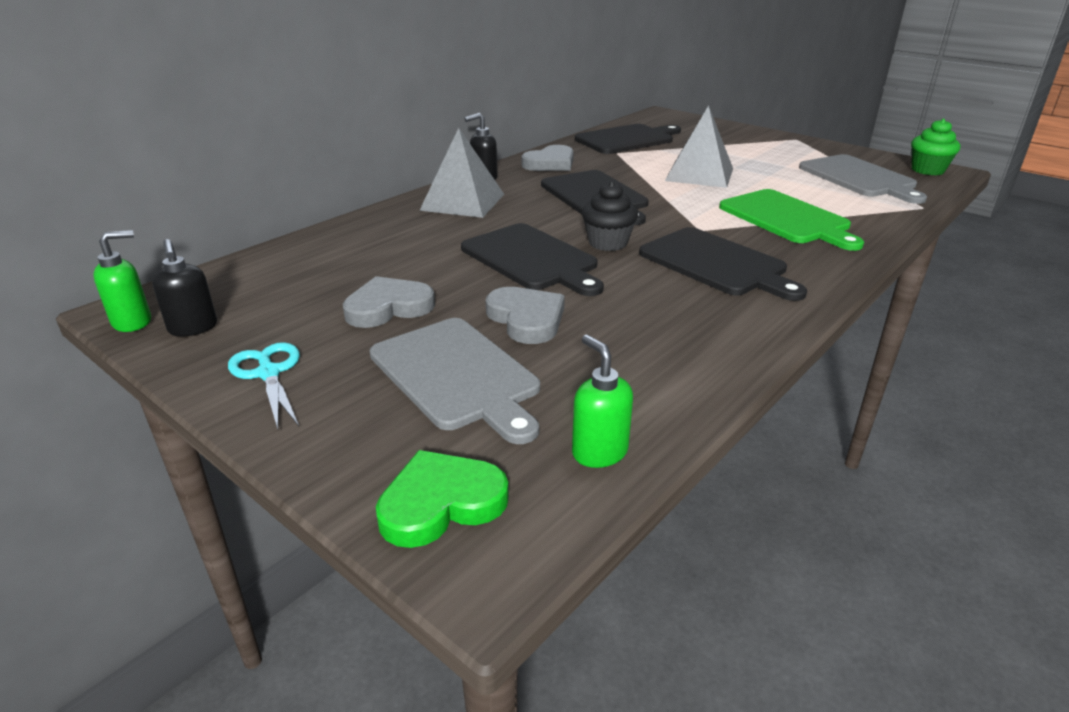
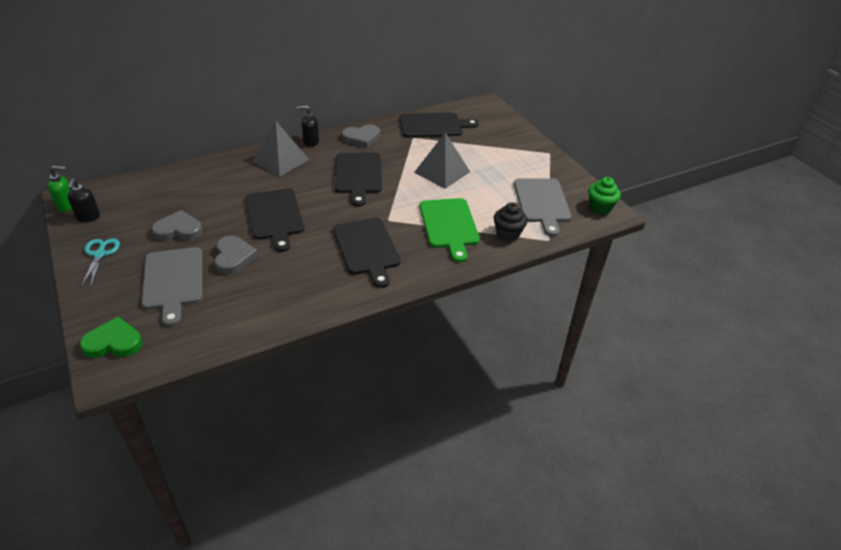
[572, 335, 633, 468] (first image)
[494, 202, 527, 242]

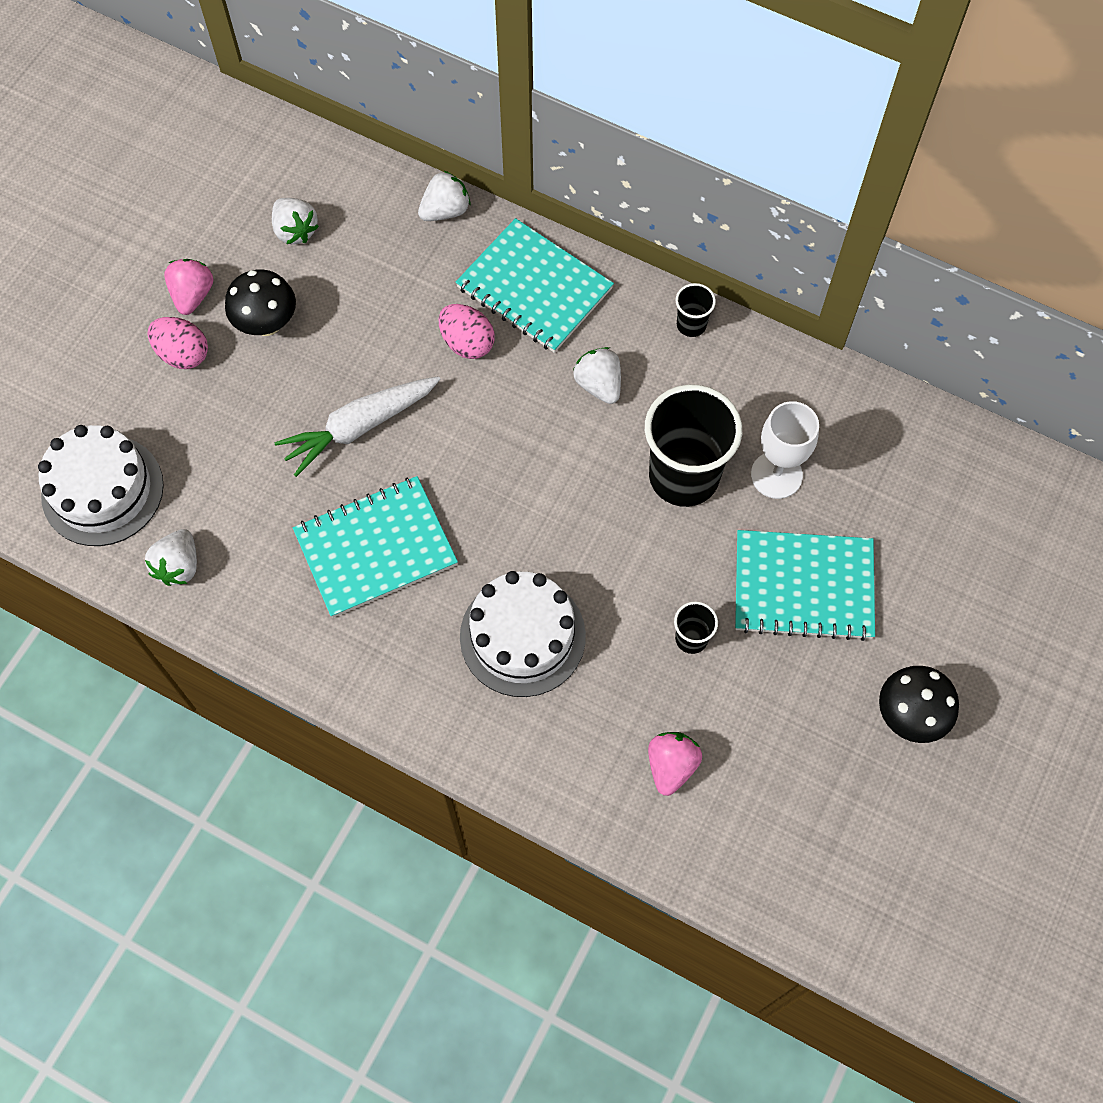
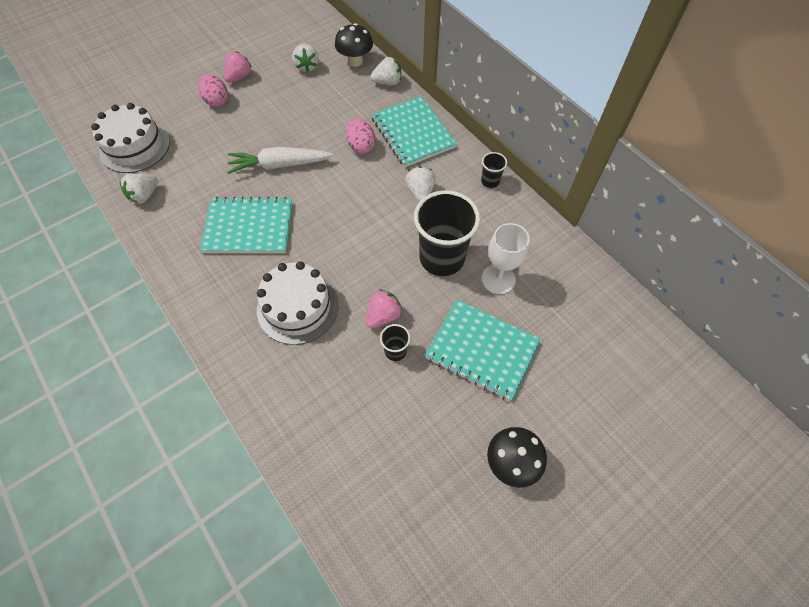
[335, 23, 373, 67]
[366, 289, 402, 328]

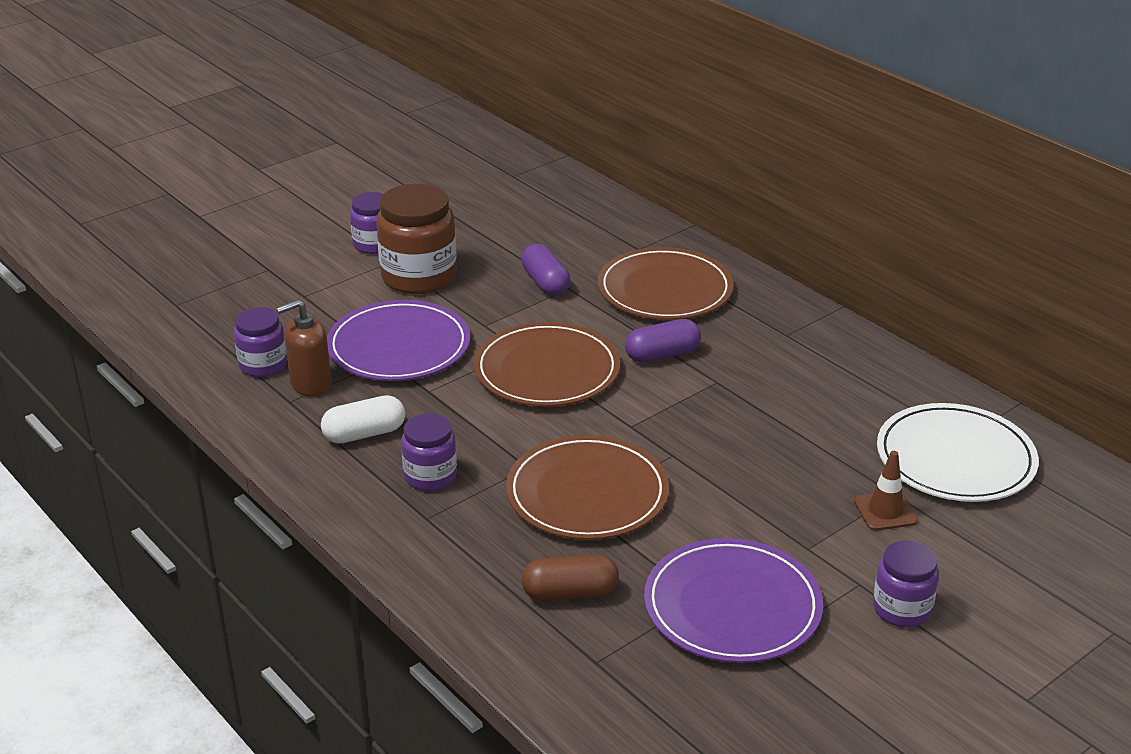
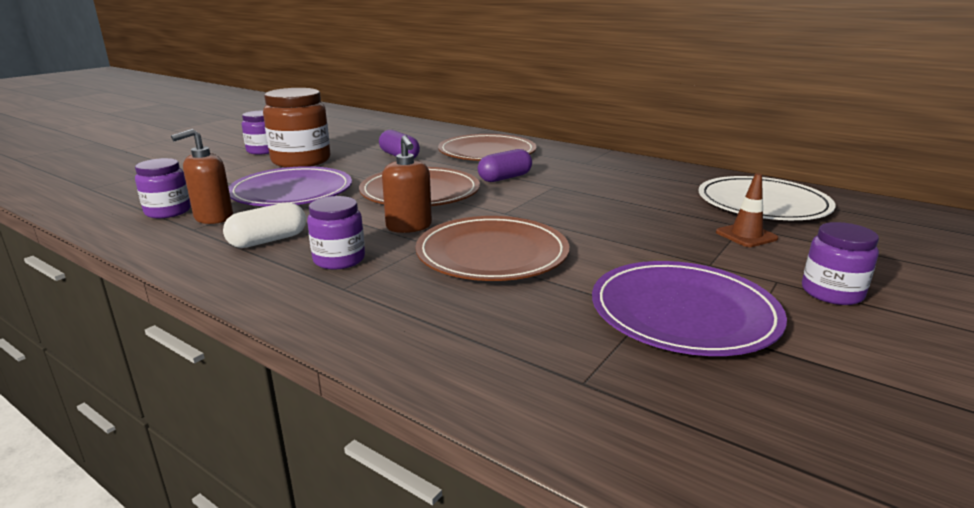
[521, 554, 619, 601] (first image)
[382, 135, 432, 233]

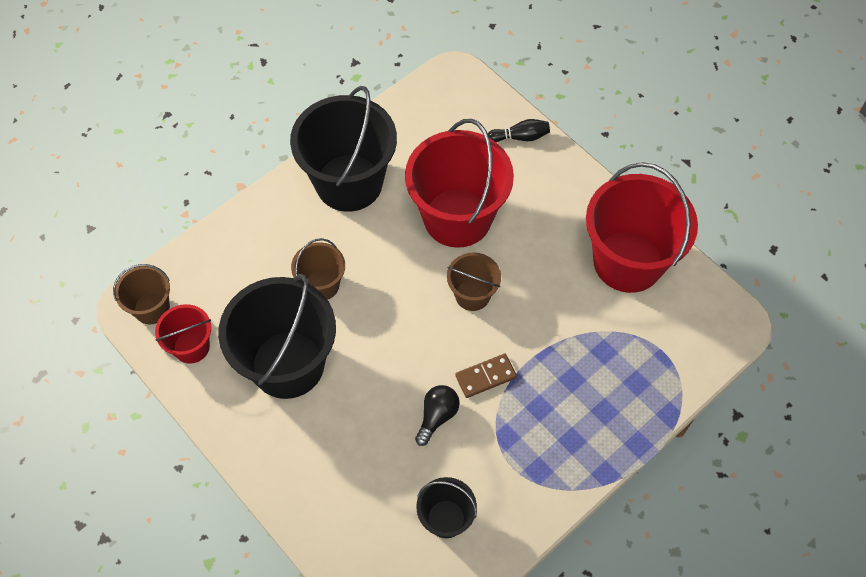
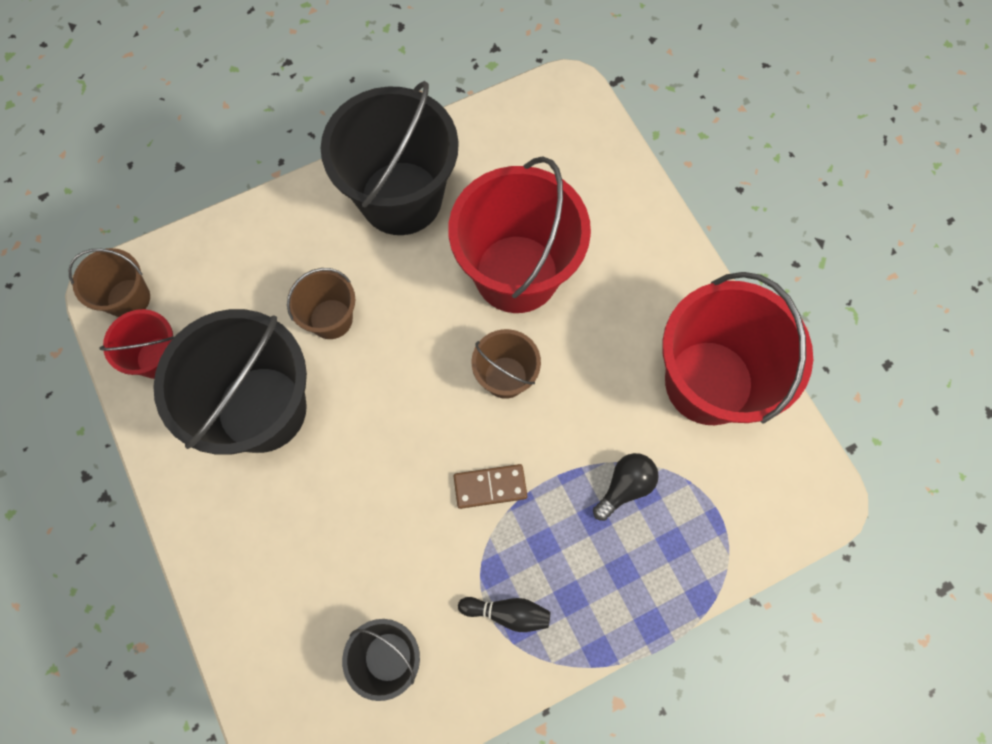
[593, 453, 659, 521]
[458, 597, 550, 632]

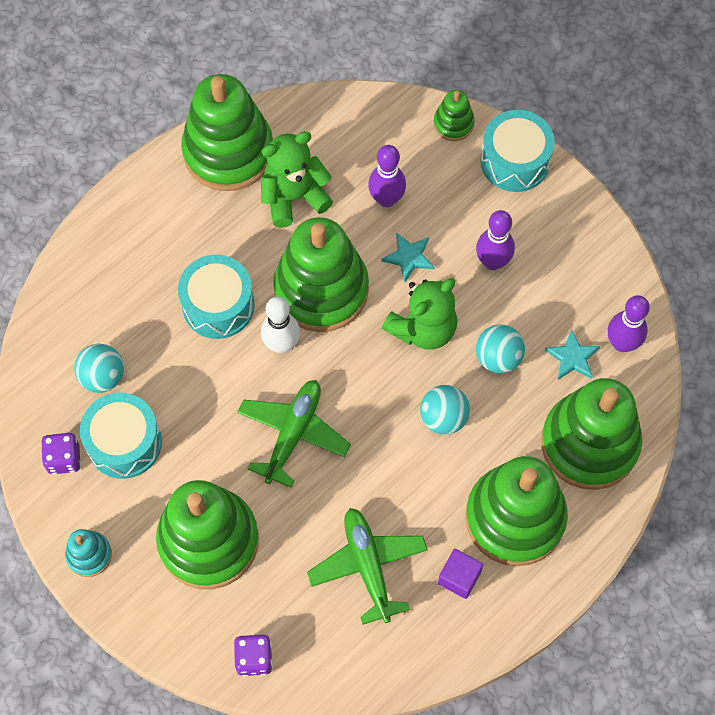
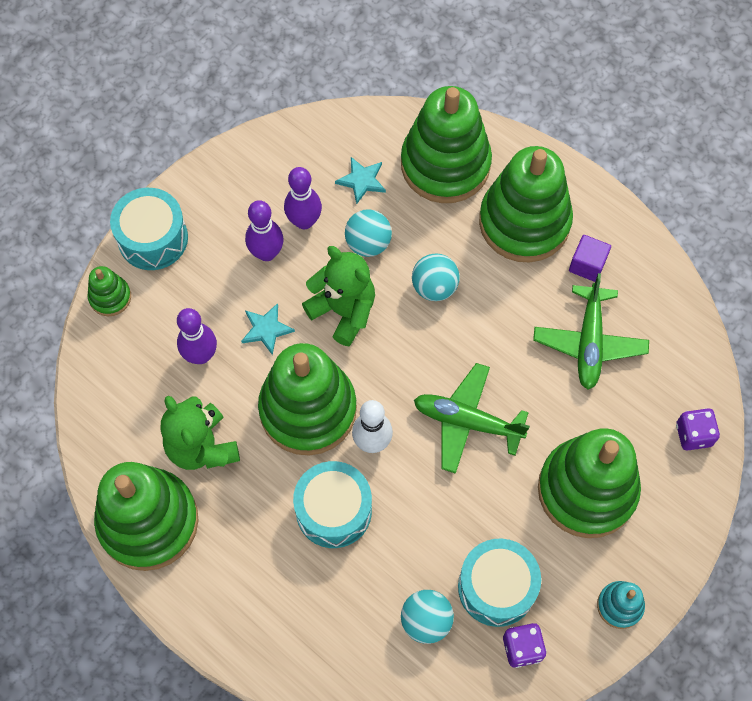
[533, 273, 649, 390]
[284, 167, 322, 229]

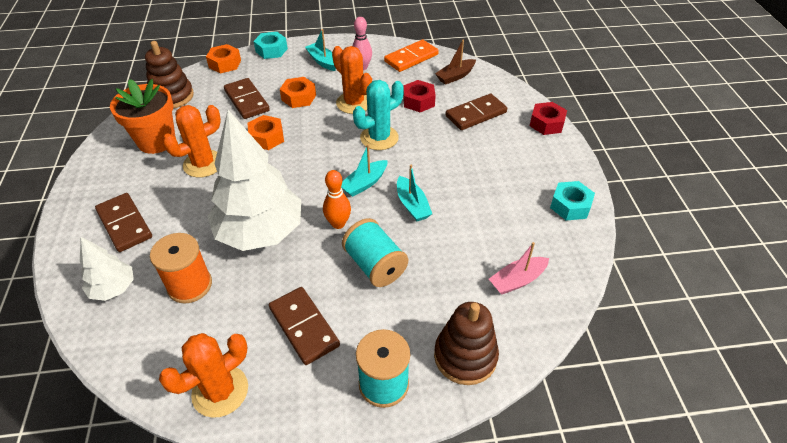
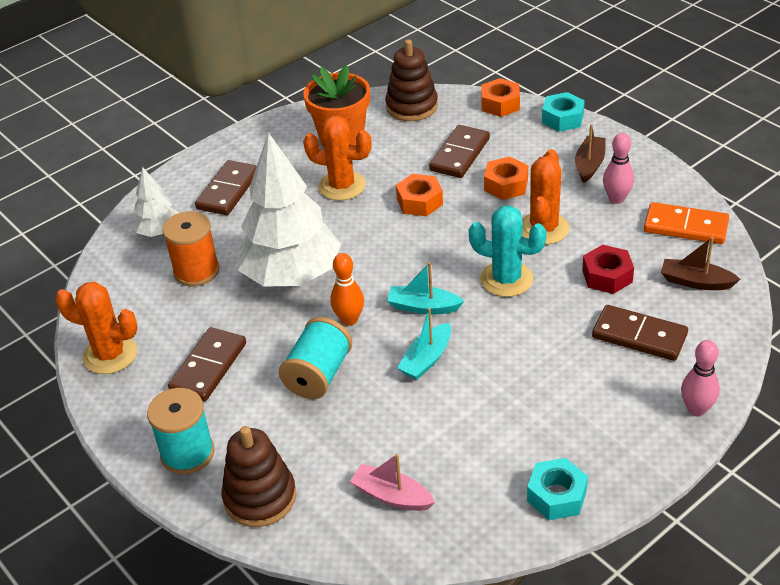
[575, 124, 606, 183]
[681, 340, 720, 416]

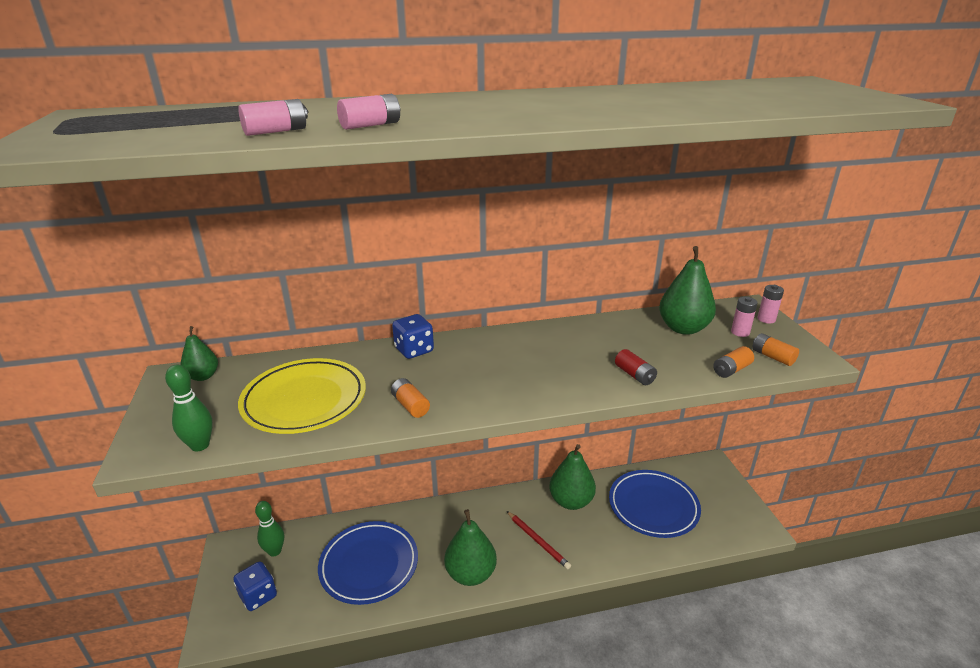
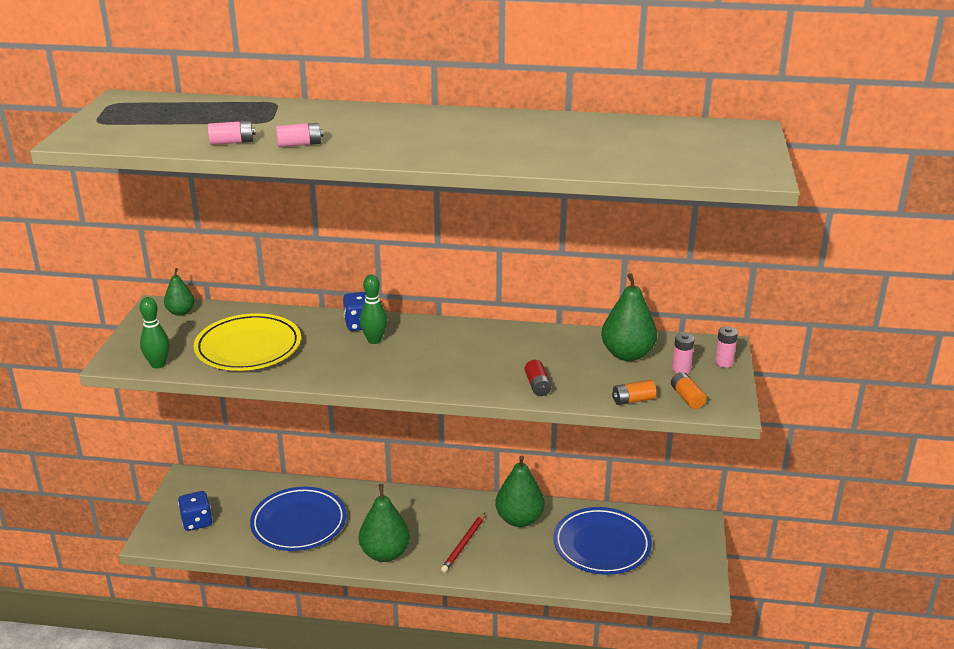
[360, 274, 387, 344]
[391, 378, 430, 418] (first image)
[441, 513, 485, 572]

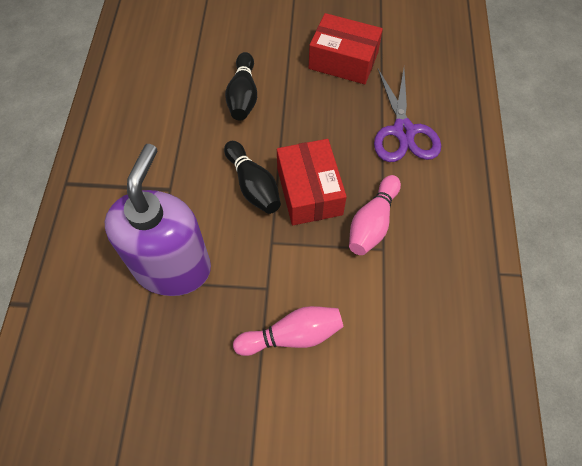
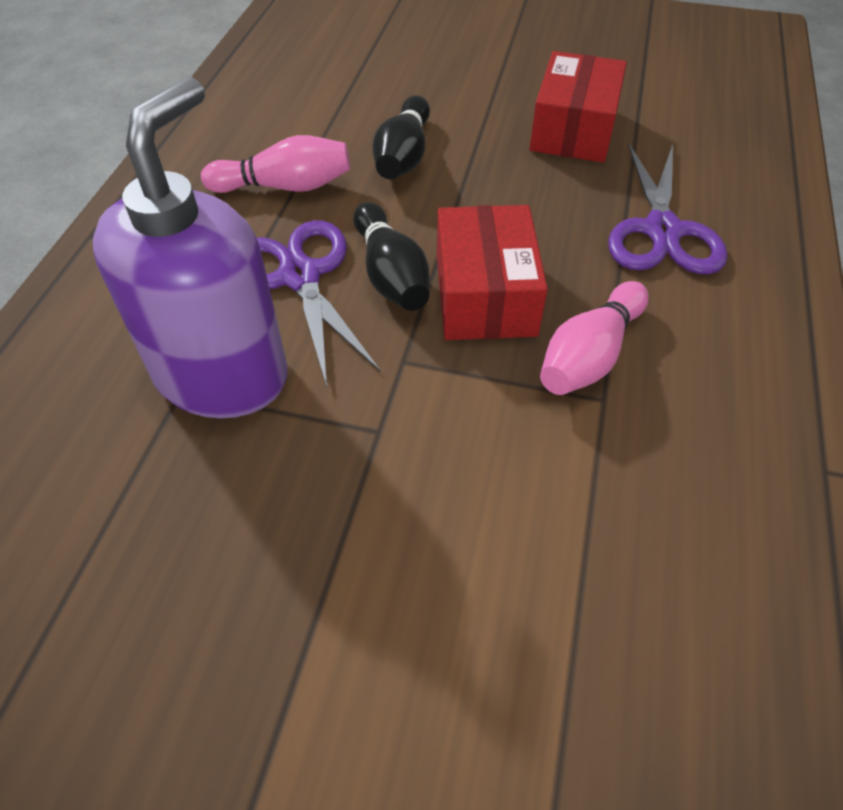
[201, 135, 350, 193]
[529, 51, 627, 163]
[256, 220, 381, 387]

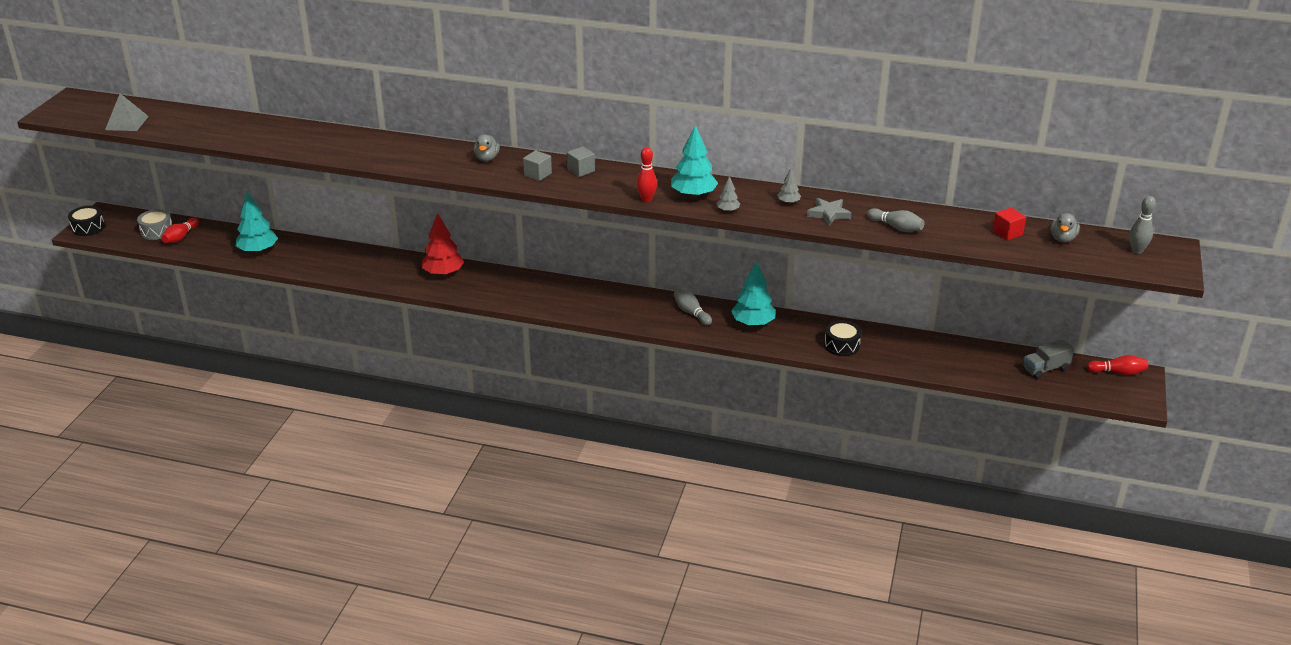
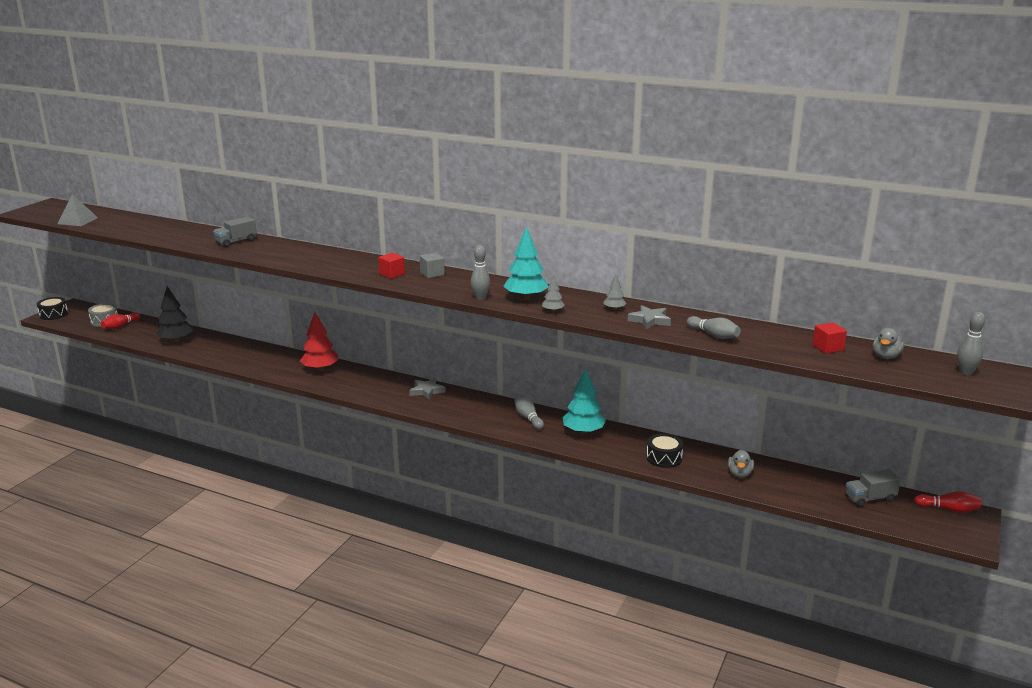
[155, 286, 193, 343]
[728, 450, 754, 478]
[378, 253, 405, 279]
[471, 245, 490, 300]
[213, 216, 257, 247]
[409, 378, 446, 400]

